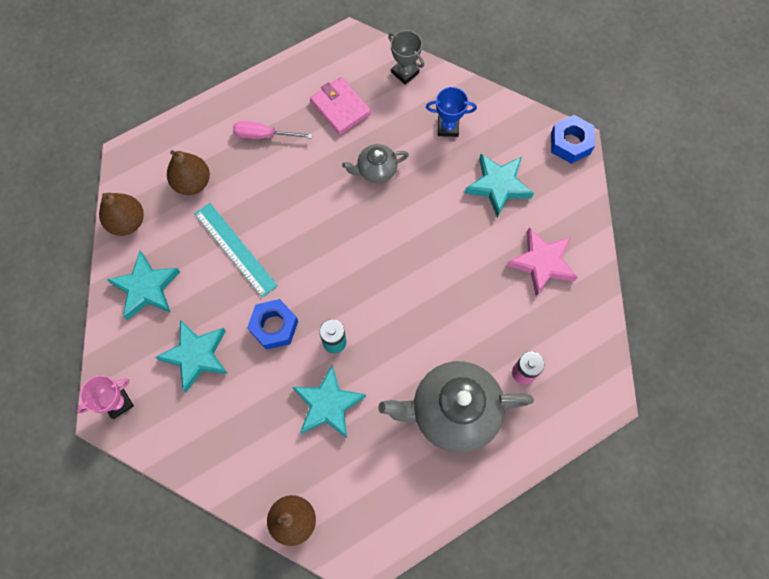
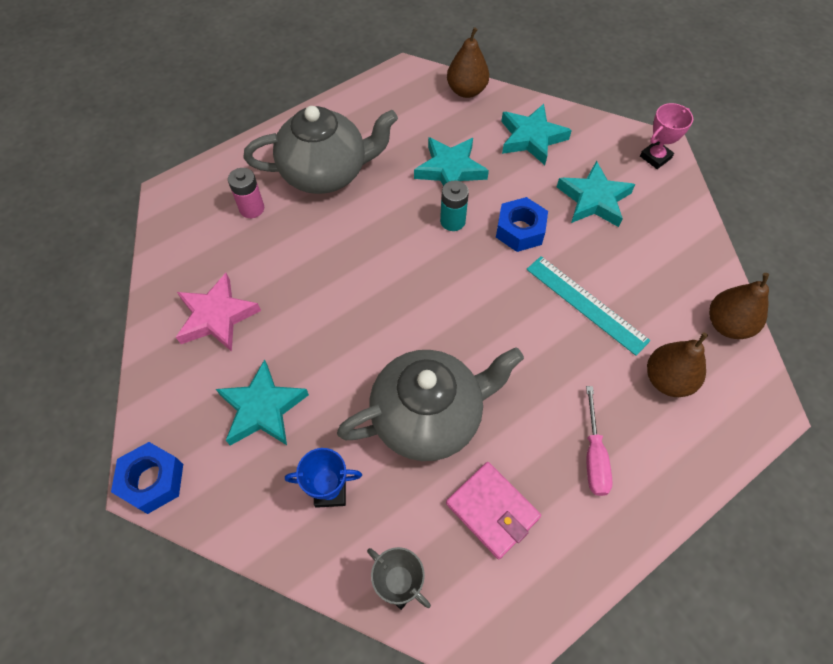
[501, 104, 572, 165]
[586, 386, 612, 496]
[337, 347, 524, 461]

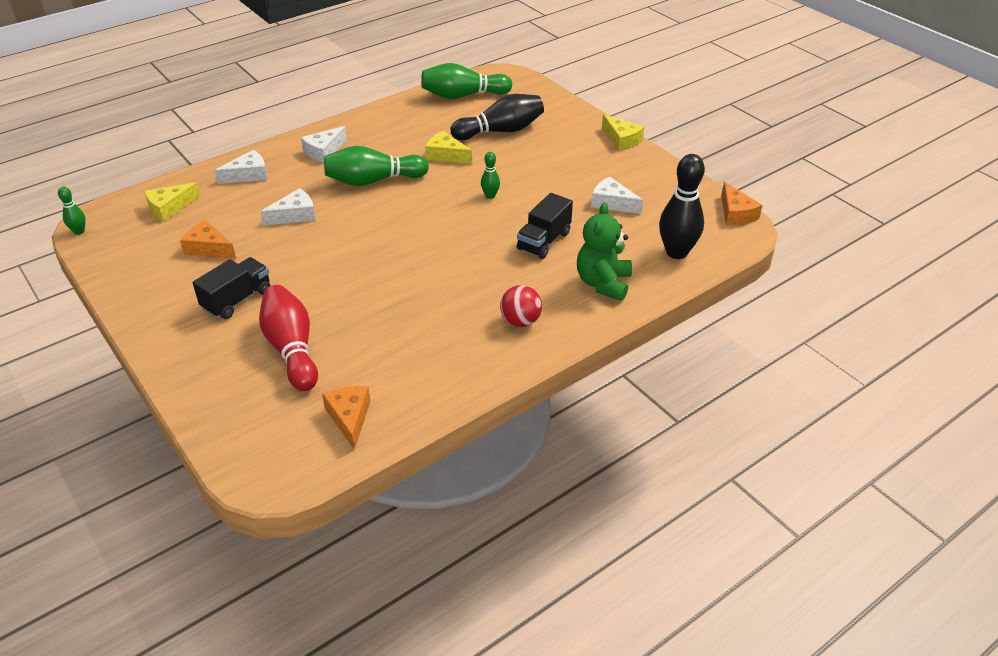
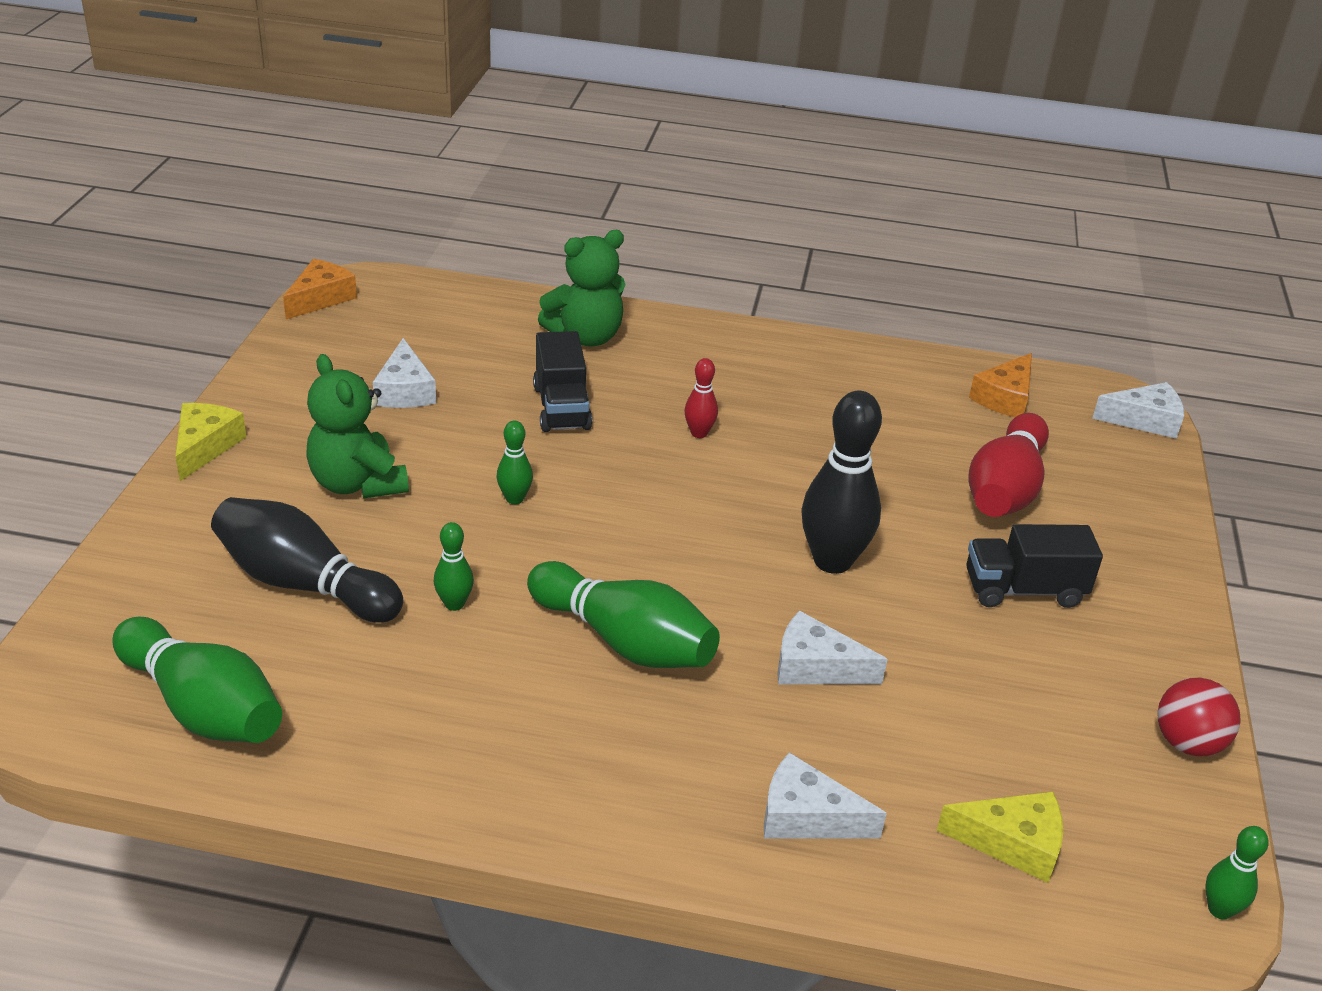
[180, 220, 236, 258] (first image)
[1092, 382, 1184, 439]
[434, 522, 474, 611]
[1157, 678, 1241, 756]
[533, 331, 592, 432]
[801, 391, 882, 574]
[306, 354, 409, 499]
[684, 358, 718, 438]

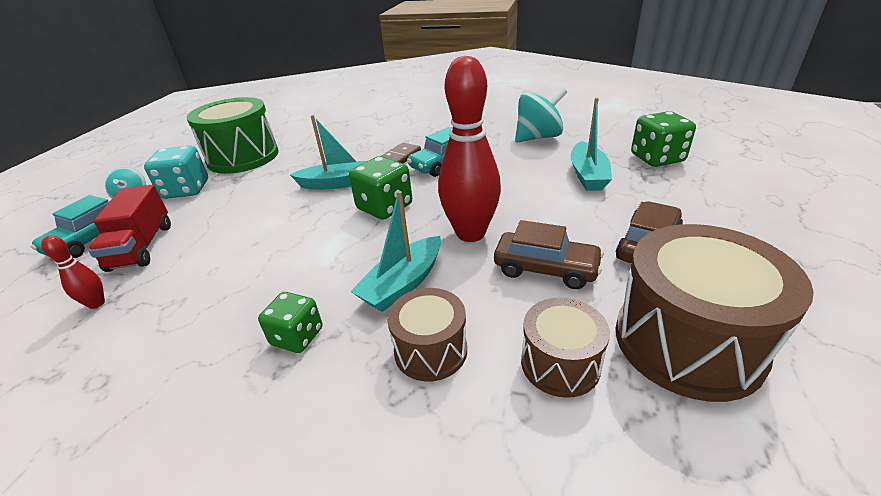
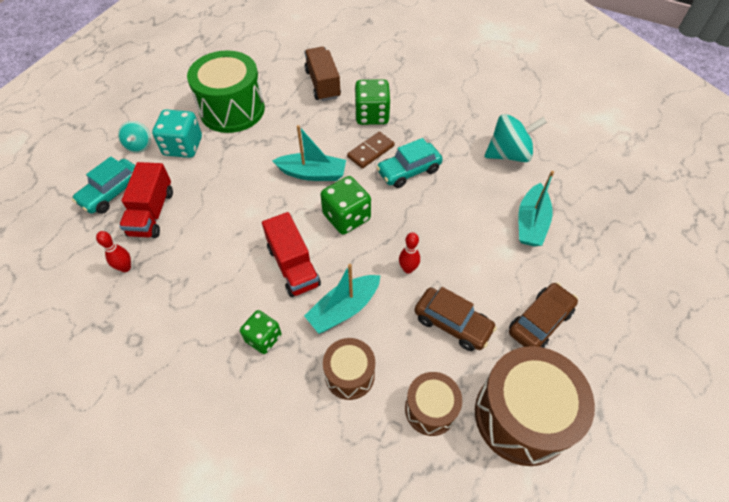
[399, 232, 420, 274]
[355, 79, 390, 125]
[262, 212, 321, 297]
[304, 47, 341, 101]

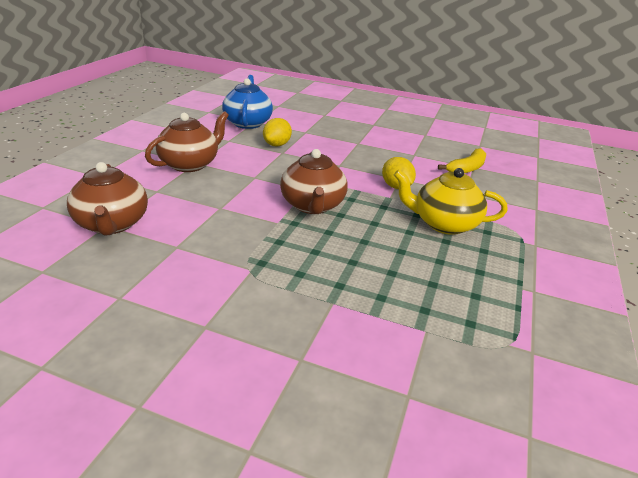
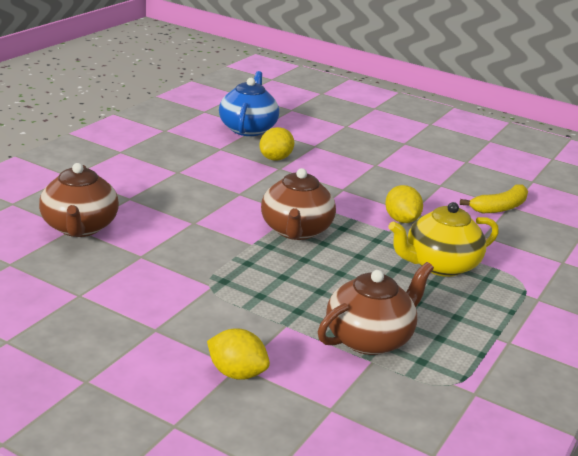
[318, 262, 434, 355]
[389, 202, 499, 277]
[207, 328, 270, 380]

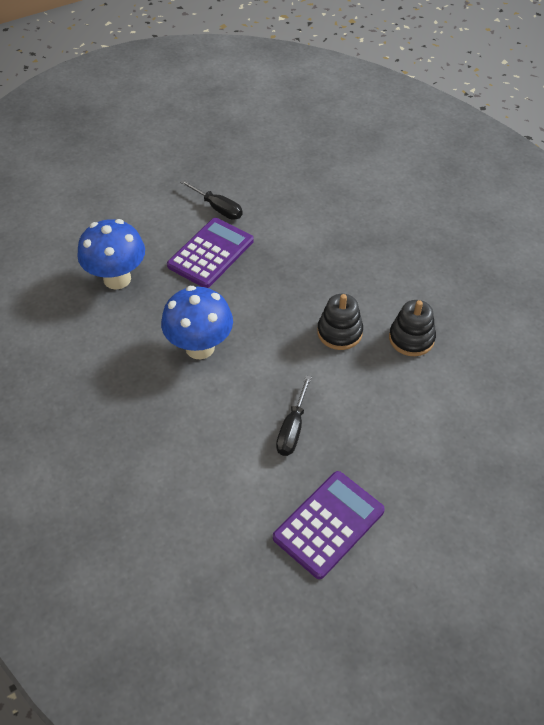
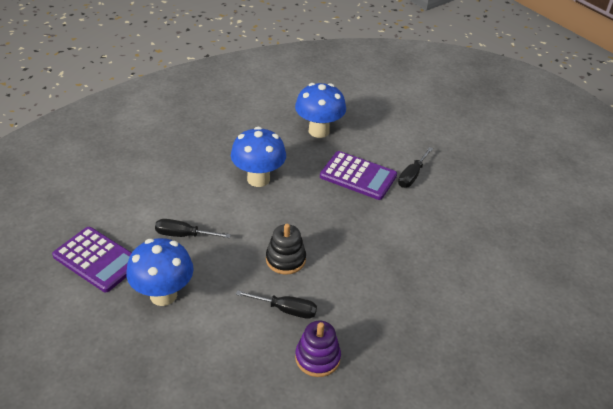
[236, 290, 317, 319]
[126, 238, 193, 306]
[295, 321, 341, 377]

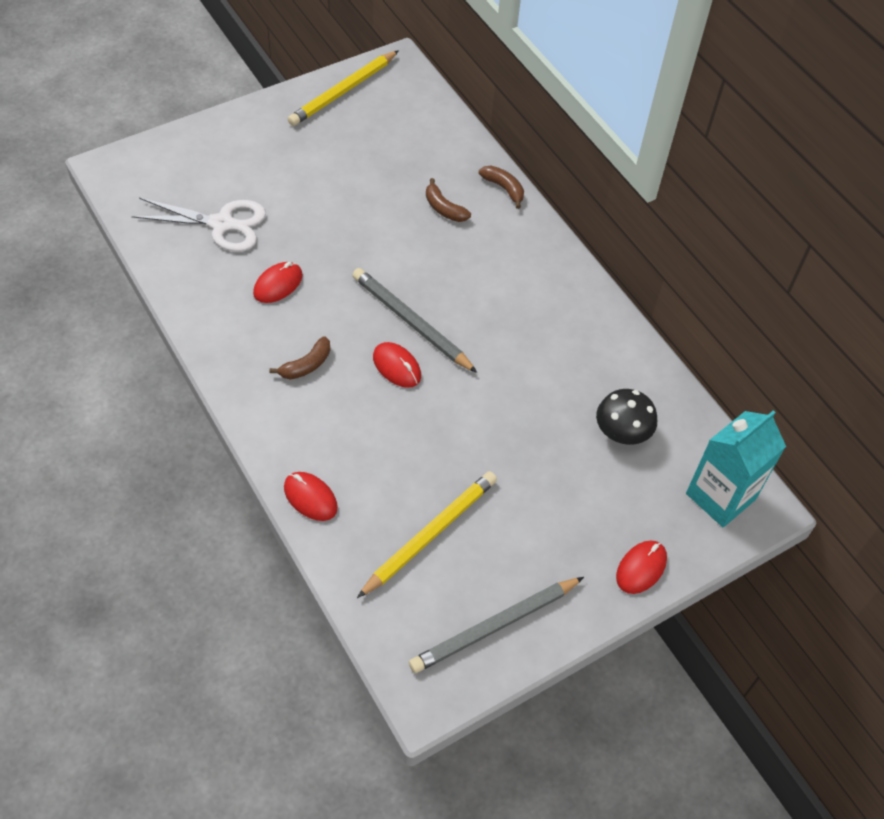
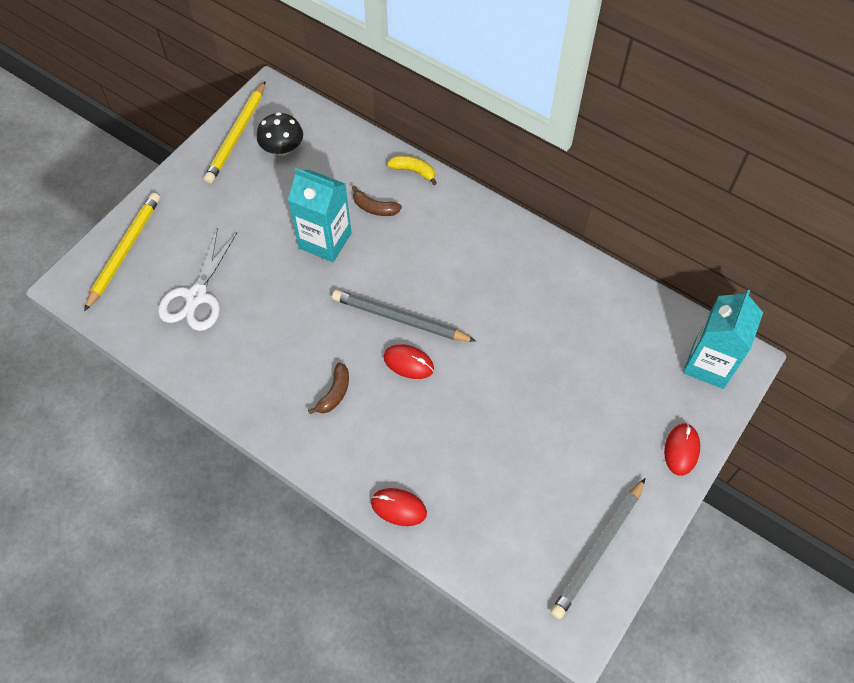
[158, 228, 237, 331]
[253, 262, 303, 303] (first image)
[84, 193, 160, 311]
[387, 156, 437, 185]
[257, 112, 303, 156]
[288, 168, 352, 262]

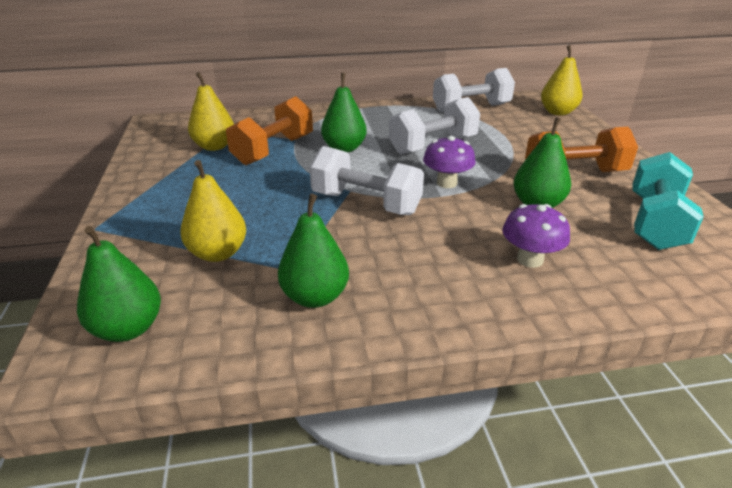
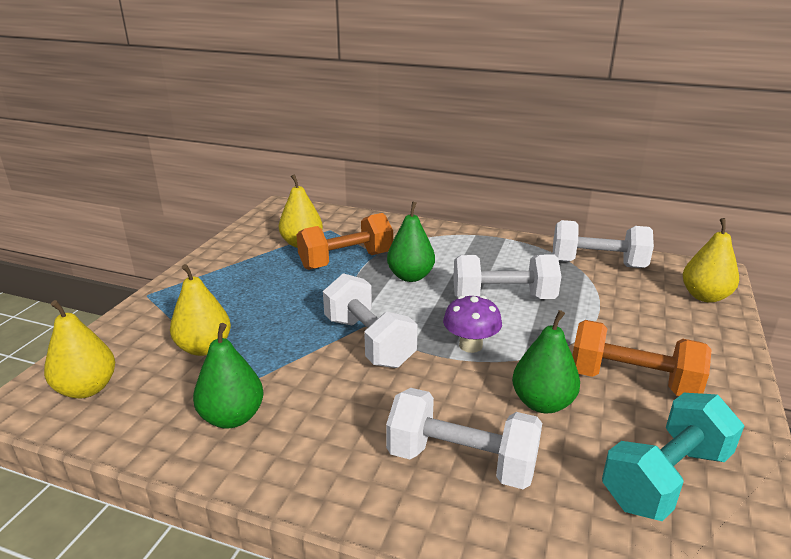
[44, 300, 115, 398]
[386, 388, 542, 489]

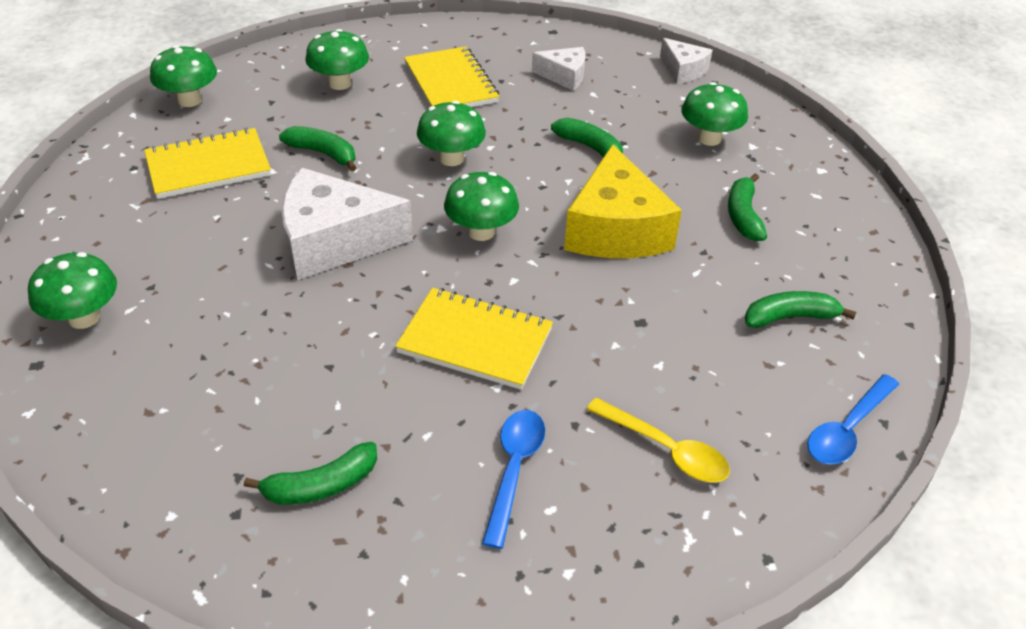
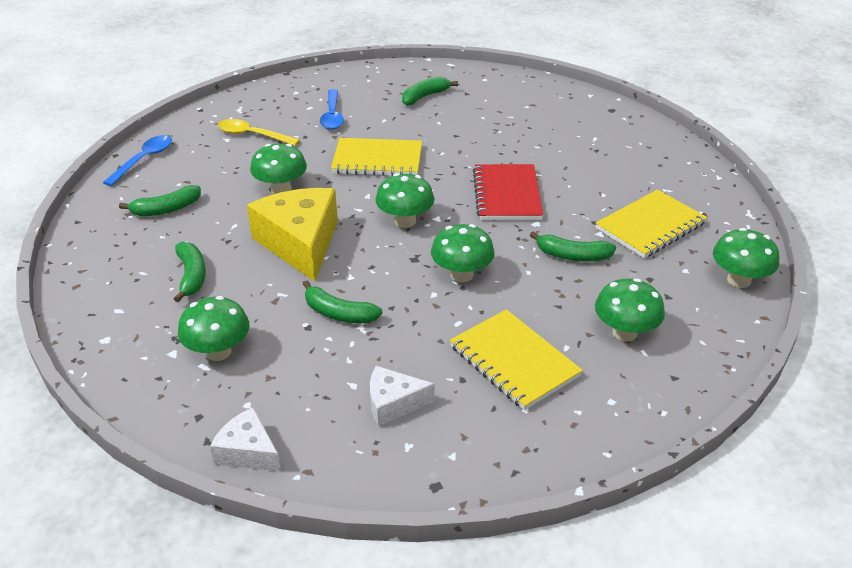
[250, 144, 307, 194]
[473, 164, 543, 220]

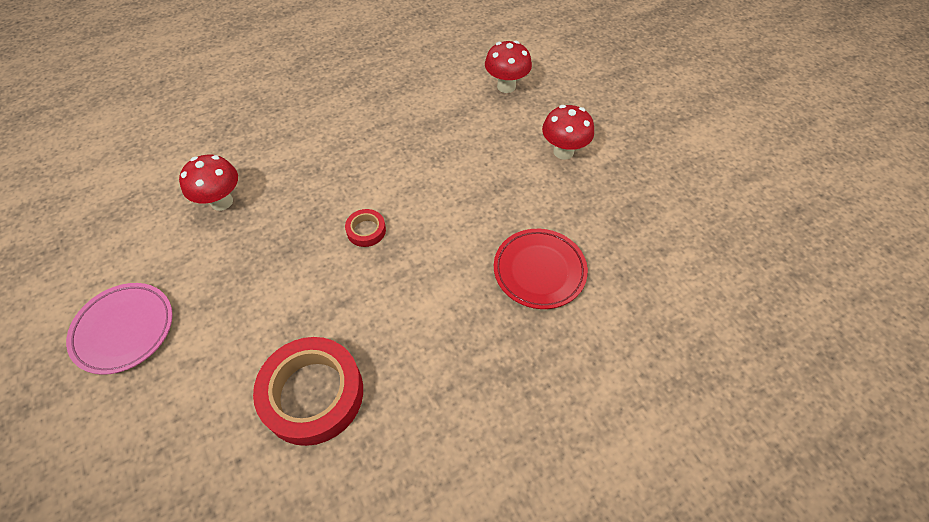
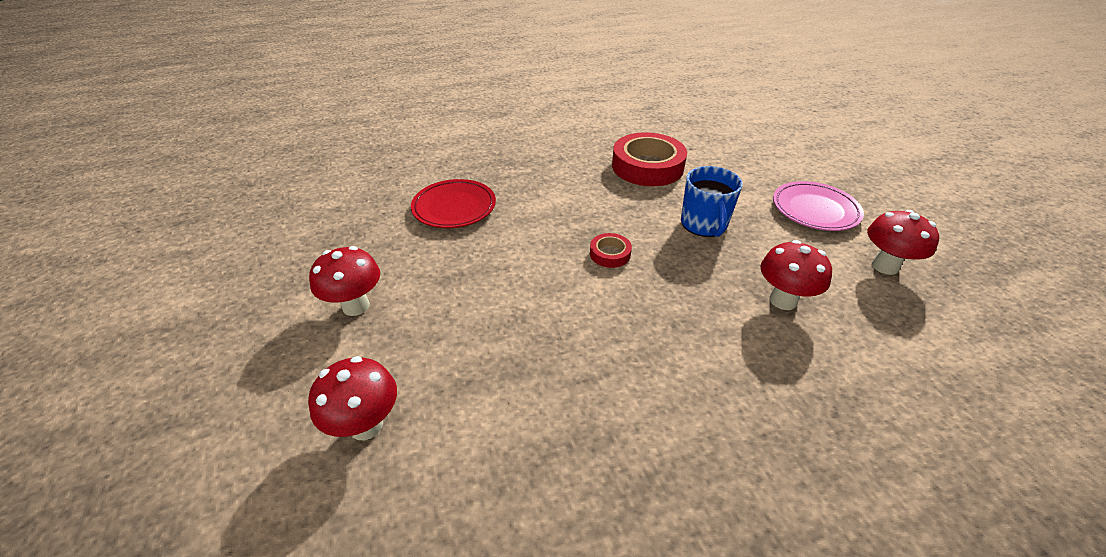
[681, 166, 743, 237]
[867, 210, 939, 275]

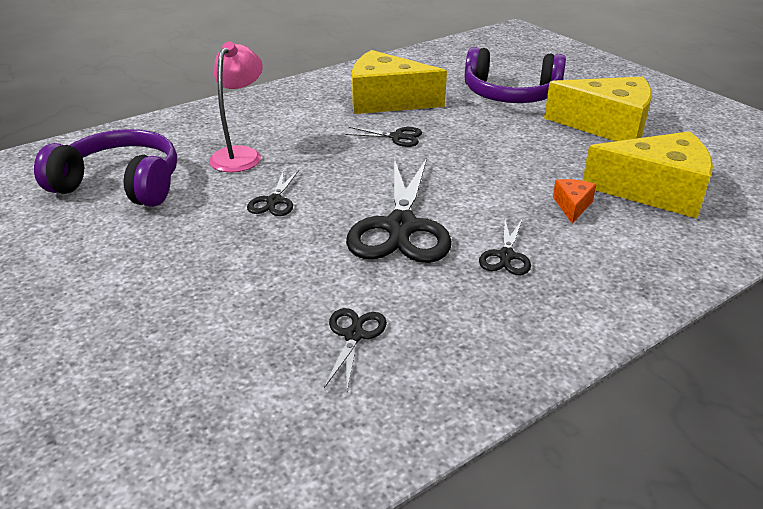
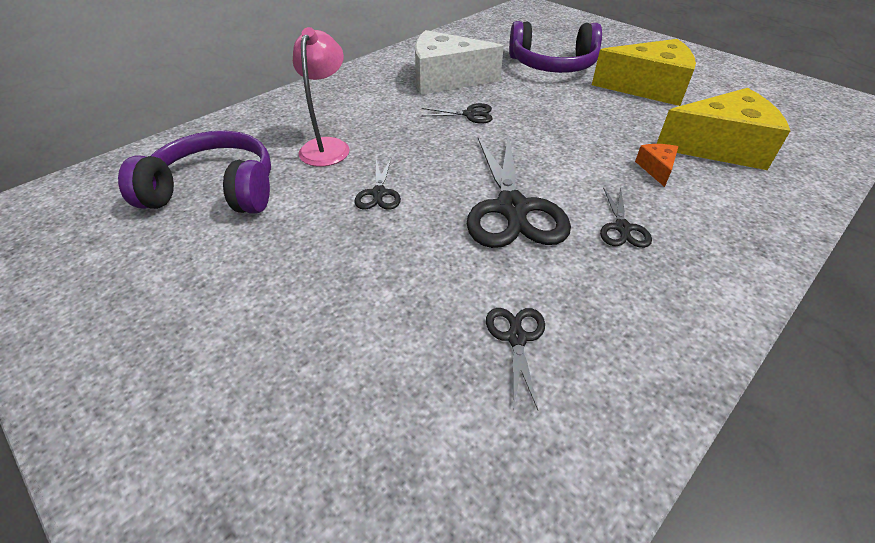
[415, 30, 504, 95]

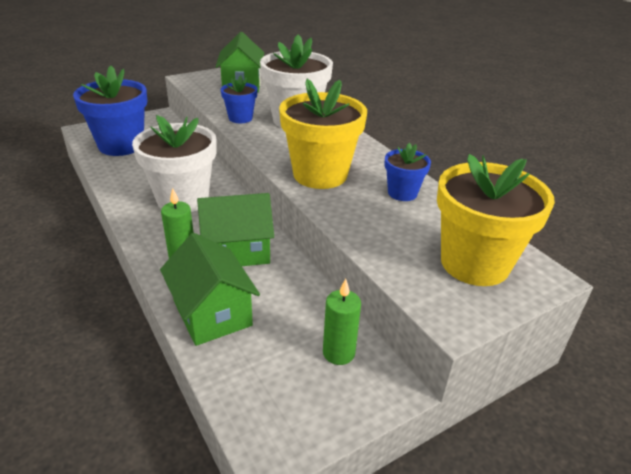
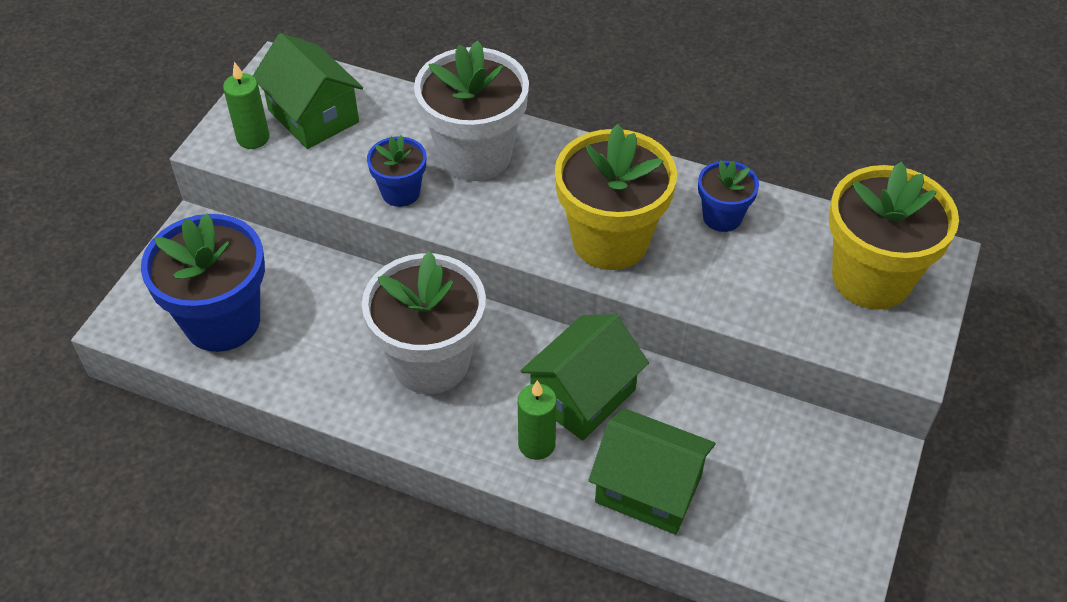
[223, 61, 269, 149]

